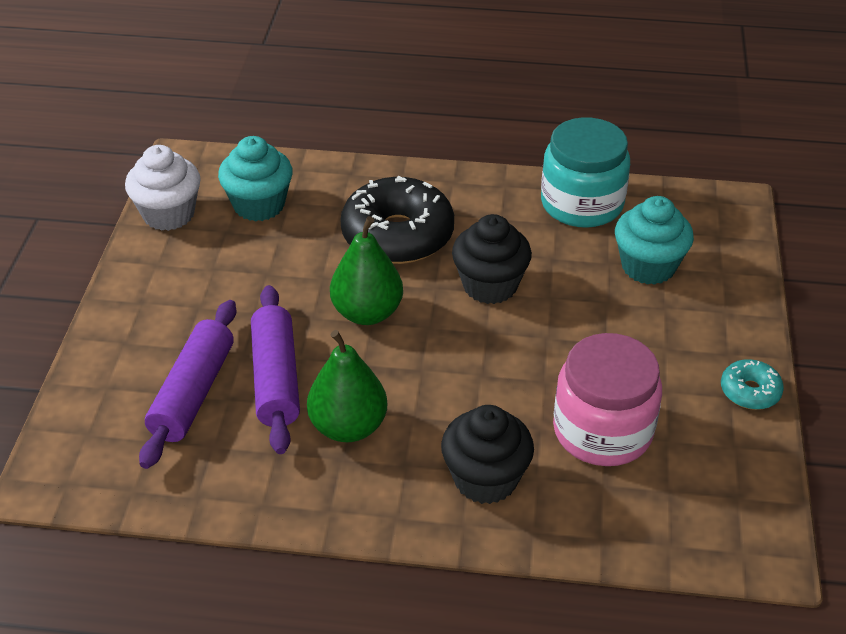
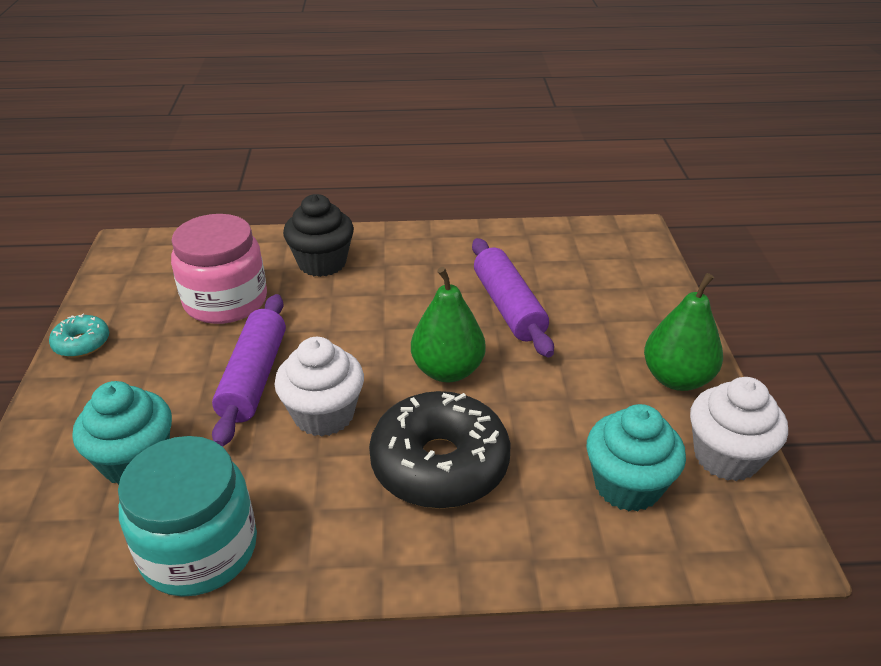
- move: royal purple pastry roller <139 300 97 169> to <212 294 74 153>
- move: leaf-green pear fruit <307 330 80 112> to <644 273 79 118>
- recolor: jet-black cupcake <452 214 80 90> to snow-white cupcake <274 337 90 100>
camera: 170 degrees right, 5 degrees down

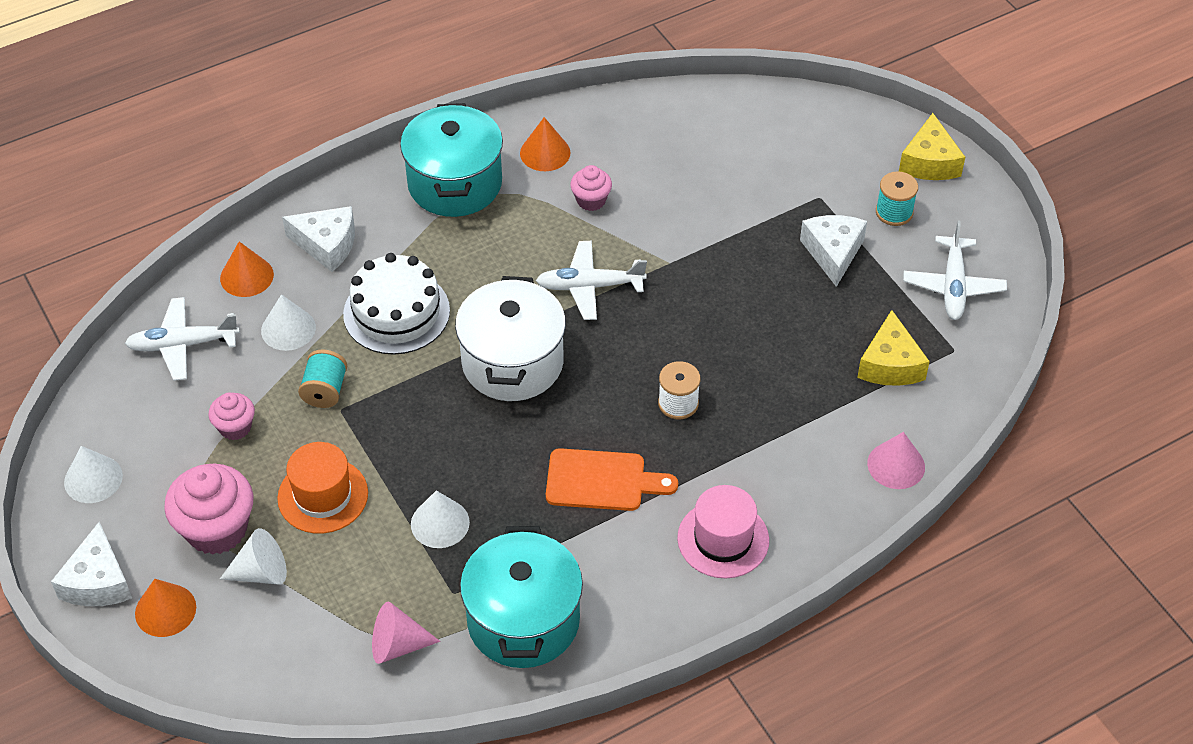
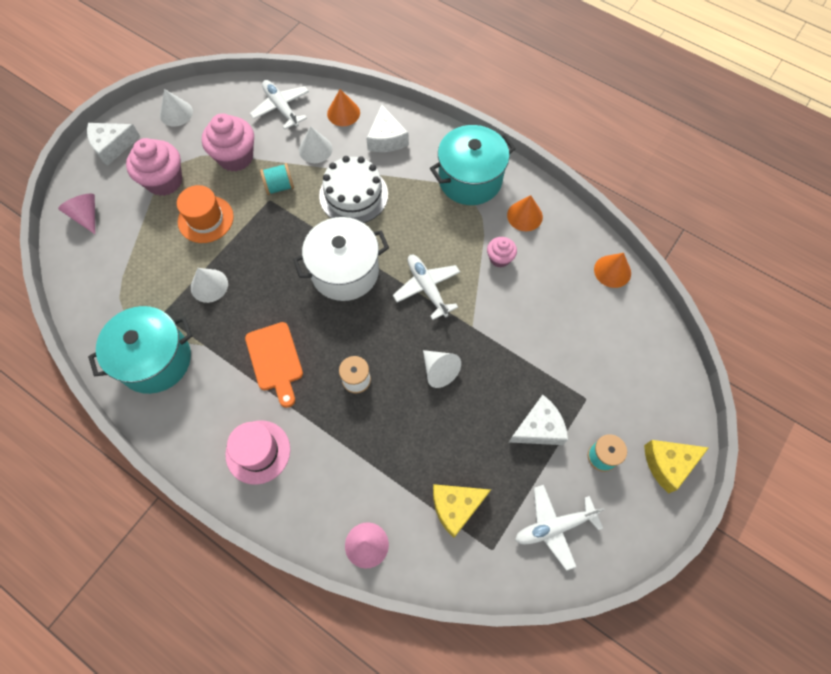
- move: bright orange cone shape <135 579 61 58> to <594 253 37 35>
- move: snow-white cone shape <220 528 67 56> to <423 350 38 38>
- move: rose-pink cone shape <372 602 68 62> to <58 194 37 40>
- resize: rose-pink cupcake <209 392 46 48> = <202 113 52 59> x1.83
camera: 65 degrees right, 15 degrees up

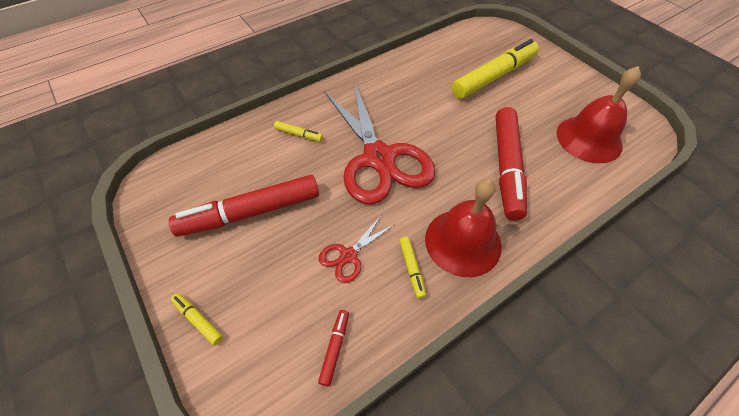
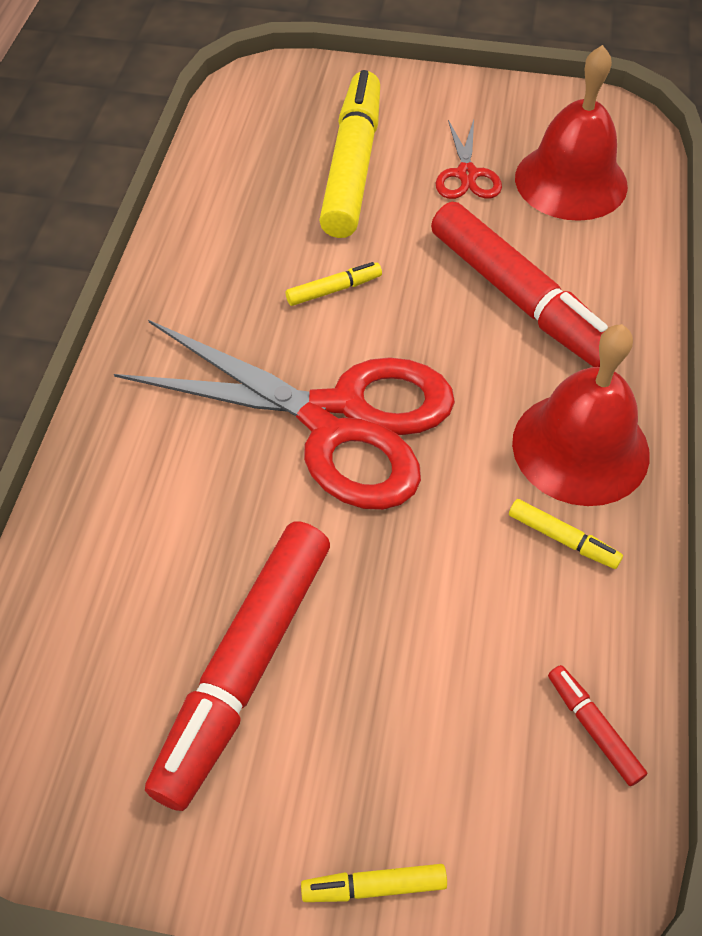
- move: golden felt pen <274 121 49 21> to <286 262 96 44>
- move: crimson scissors <319 216 75 67> to <436 120 66 79>
camera: 45 degrees left, 0 degrees up

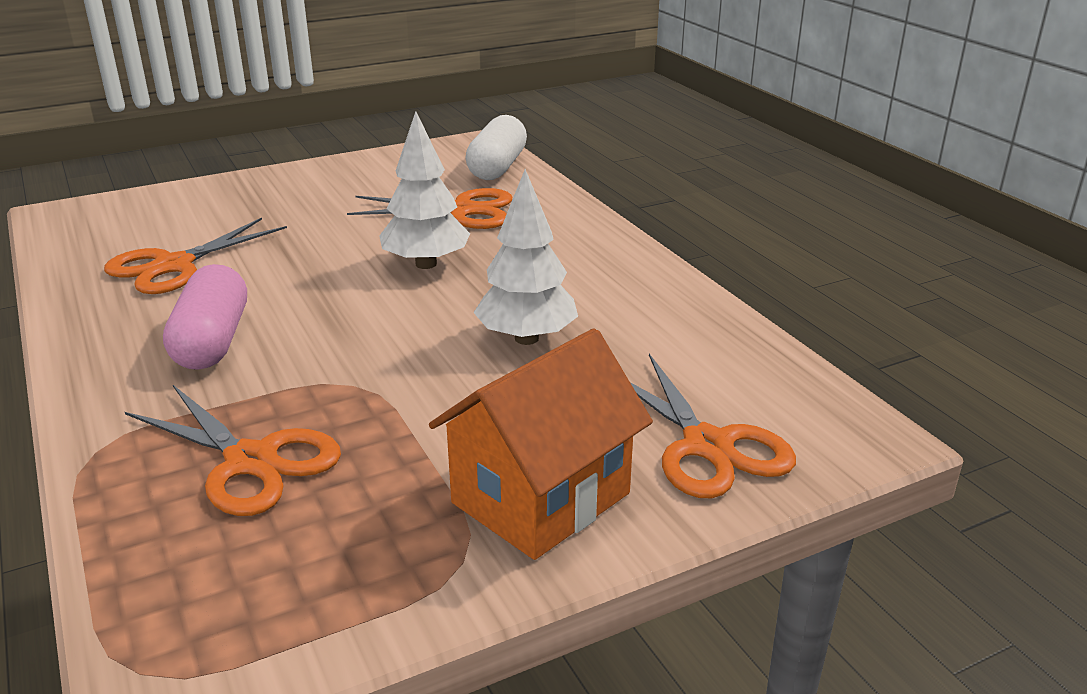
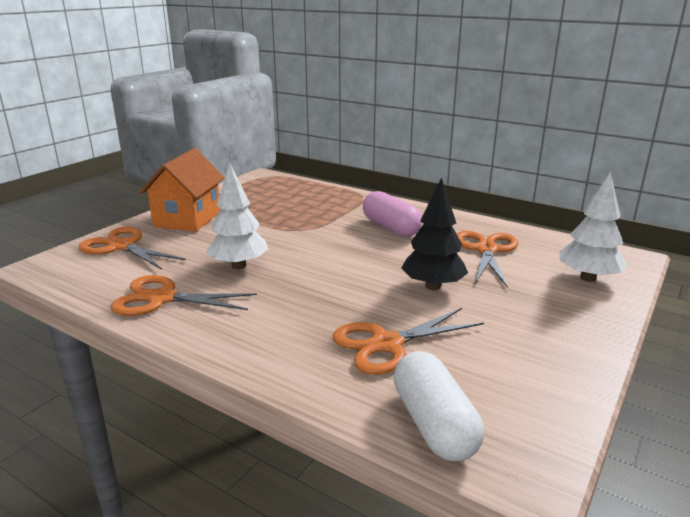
- insert: jet-black toy tree <401 177 67 113>
- move: bright orange scissors <125 385 216 131> to <111 275 146 41>
- move: snow-white toy tree <379 111 91 158> to <559 171 68 111>
camera: 150 degrees right, 5 degrees down

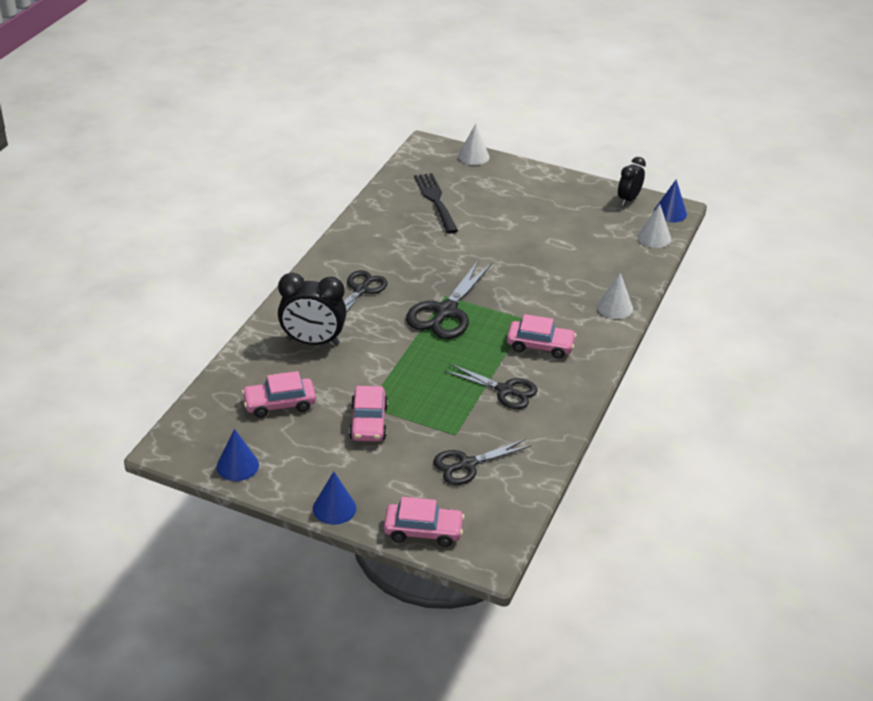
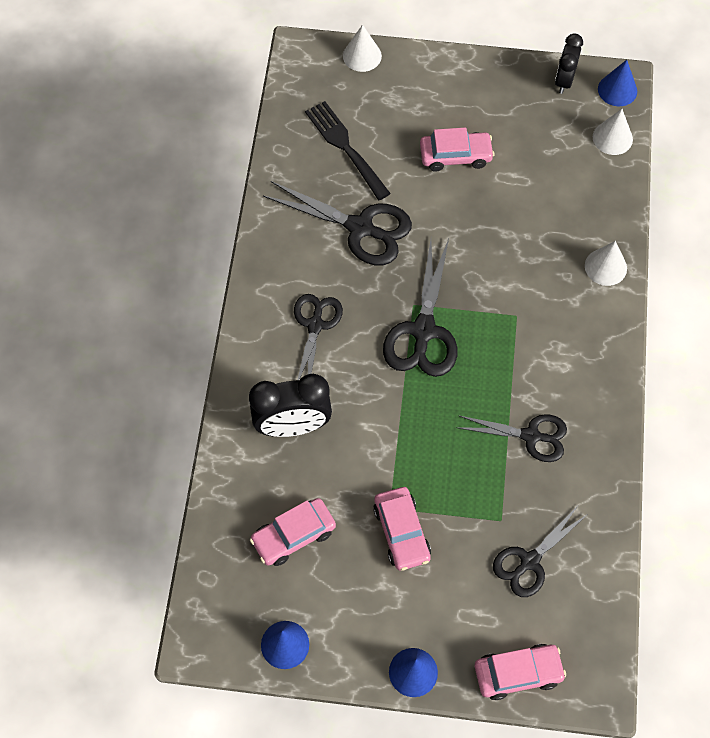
- insert: jet-black scissors <263 181 149 84>
- move: rose-pink car <507 314 69 45> to <420 127 74 44>
camera: 15 degrees left, 25 degrees up

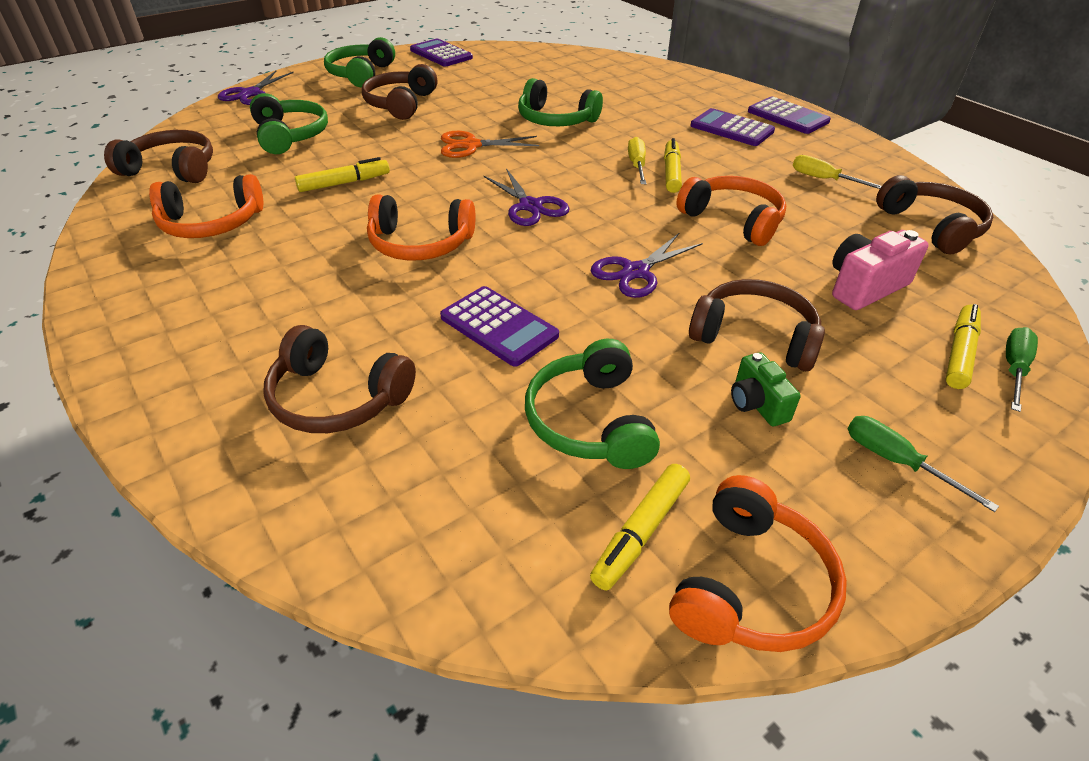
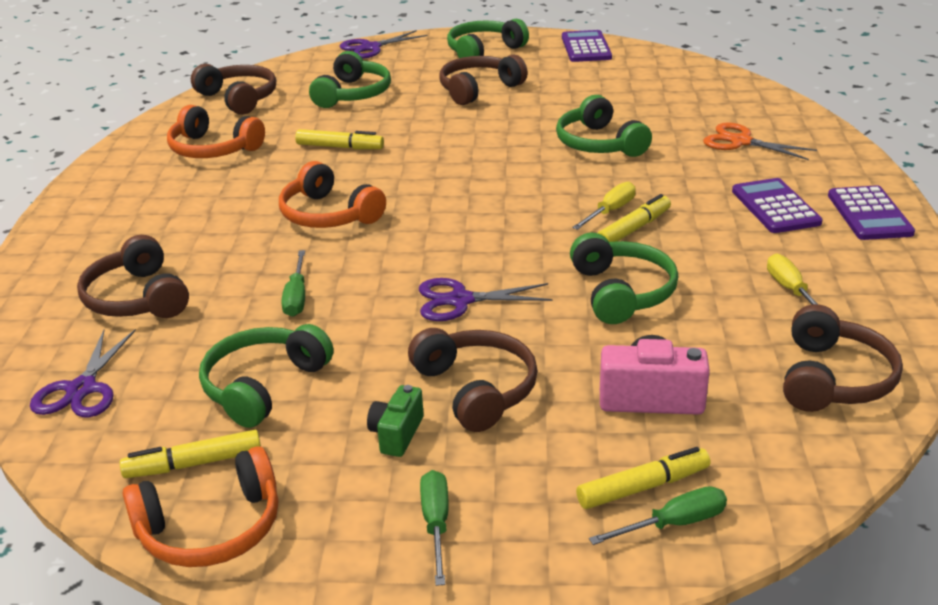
- move: bright orange scissors <441 131 98 27> to <703 122 114 38>
- move: royal purple scissors <483 168 87 58> to <30 329 106 89>
- replace: royal purple calculator <440 286 119 81> to leaf-green flat screwdriver <281 250 24 67>
- recolor: bright orange headphones <676 176 110 70> to leaf-green headphones <570 233 108 91>
camera: 40 degrees right, 10 degrees down

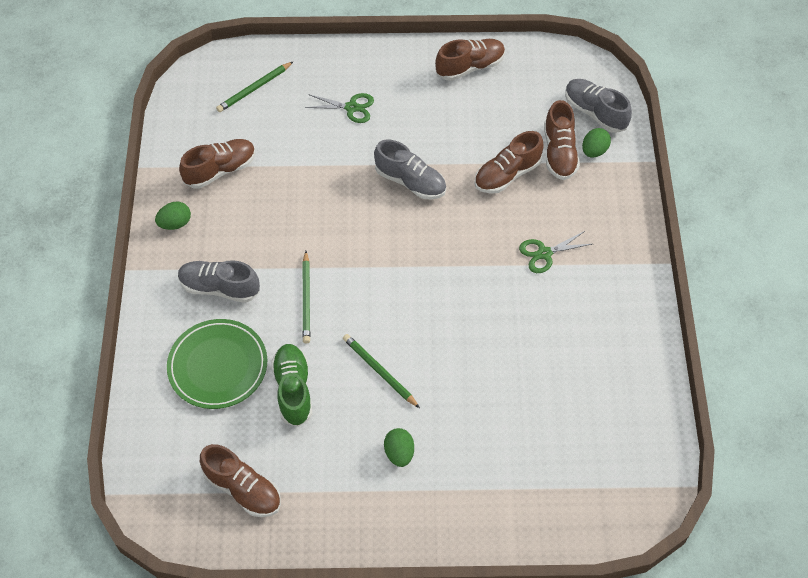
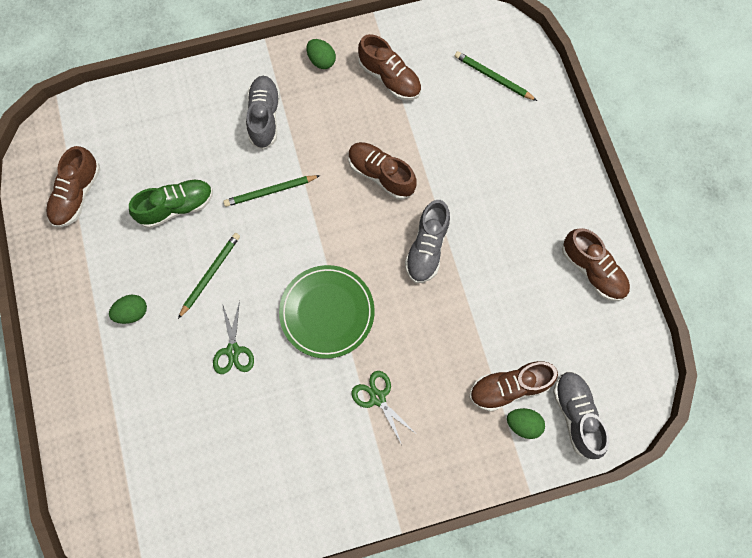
- move: leaf-green dinner plate <167 319 100 90> to <279 265 96 94>
- move: leaf-green scissors <305 93 69 30> to <213 301 41 73>
- move: brown shoe <474 131 70 63> to <348 142 69 58>
- rotate: gray shoe <565 79 67 54> = <553 371 56 88> 45 degrees counterclockwise
camera: 75 degrees right, 15 degrees up

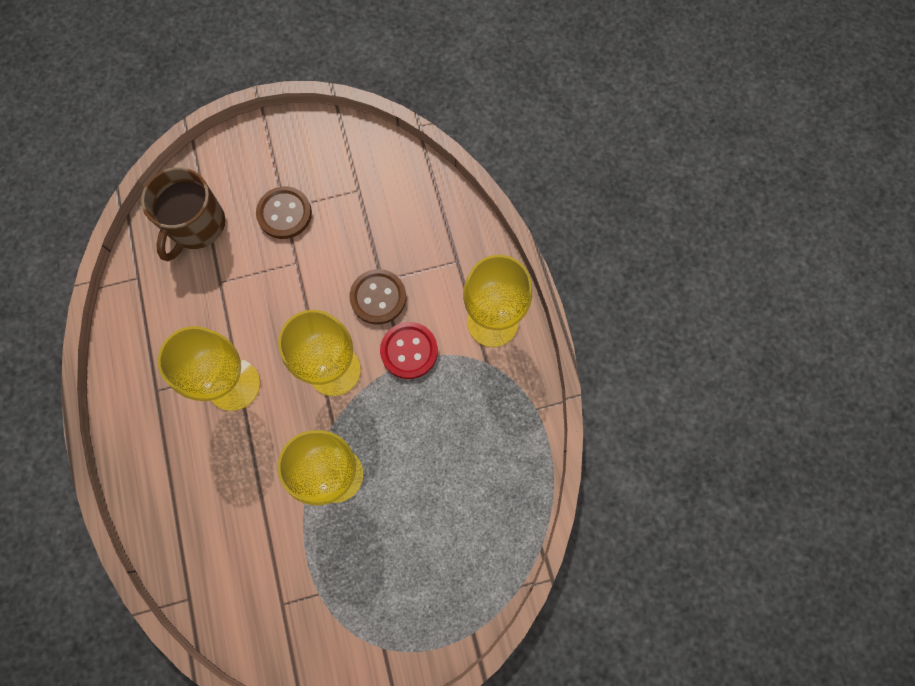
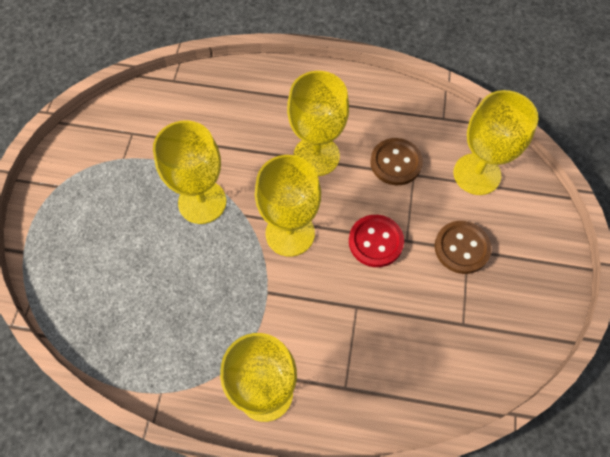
- move: brown shirt button <350 269 56 56> to <370 138 53 47>
- move: crimson shirt button <380 322 58 57> to <349 215 55 52>
- replace: brown coffee mug <141 167 84 94> to golden wine glass <454 90 84 105>
camera: 115 degrees right, 10 degrees down

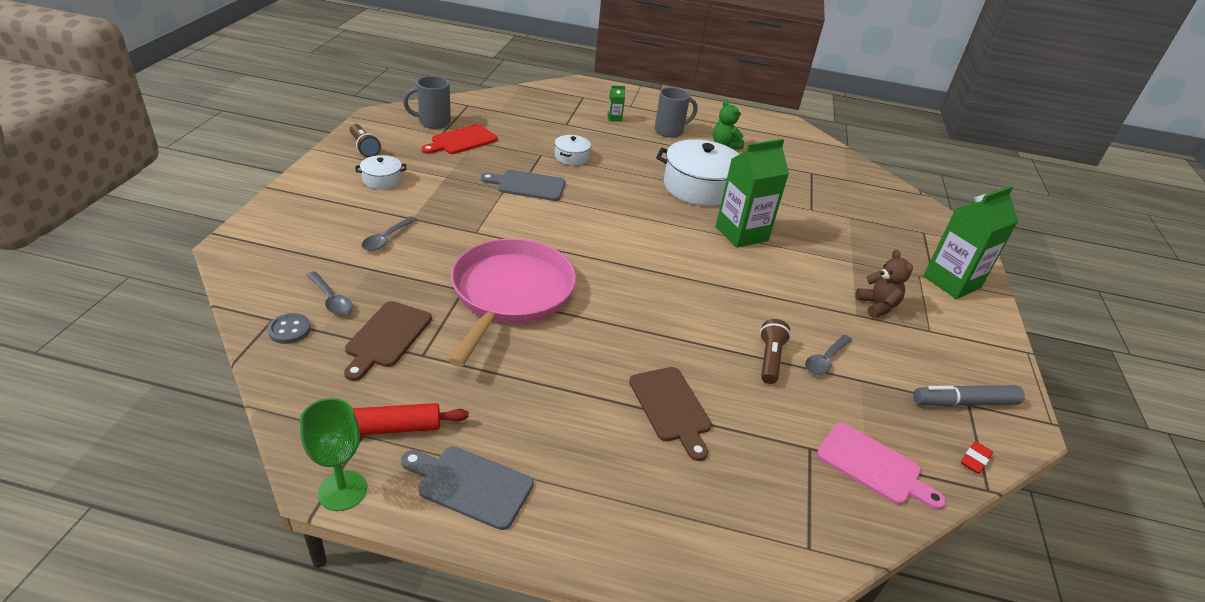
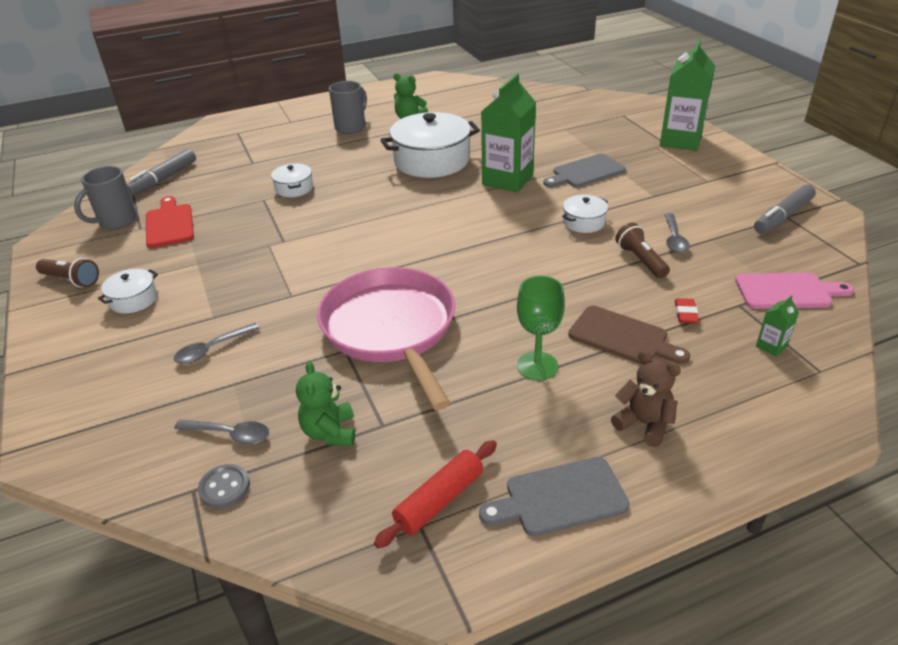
- insert: gray felt pen <127 149 69 47>
- insert: snow-white cooking pot <562 195 46 38>
- move: leaf-green wine glass <300 398 67 113> to <517 276 48 105>
- move: gray cutting board <481 170 84 31> to <543 154 83 33>
- move: leaf-green carton <607 86 18 36> to <756 295 43 62>
- move: brown teddy bear <855 250 58 68> to <611 350 70 97>
- move: crimson eraser <961 441 32 33> to <675 298 24 25>
- replace: brown cutting board <344 301 88 80> to leaf-green teddy bear <296 361 59 85>
- rotate: gray tablespoon <362 216 55 35> = <174 323 86 41> 60 degrees clockwise
- rotate: crimson cutting board <421 124 77 30> = <146 196 48 52> 150 degrees clockwise
camera: 30 degrees left, 0 degrees up

